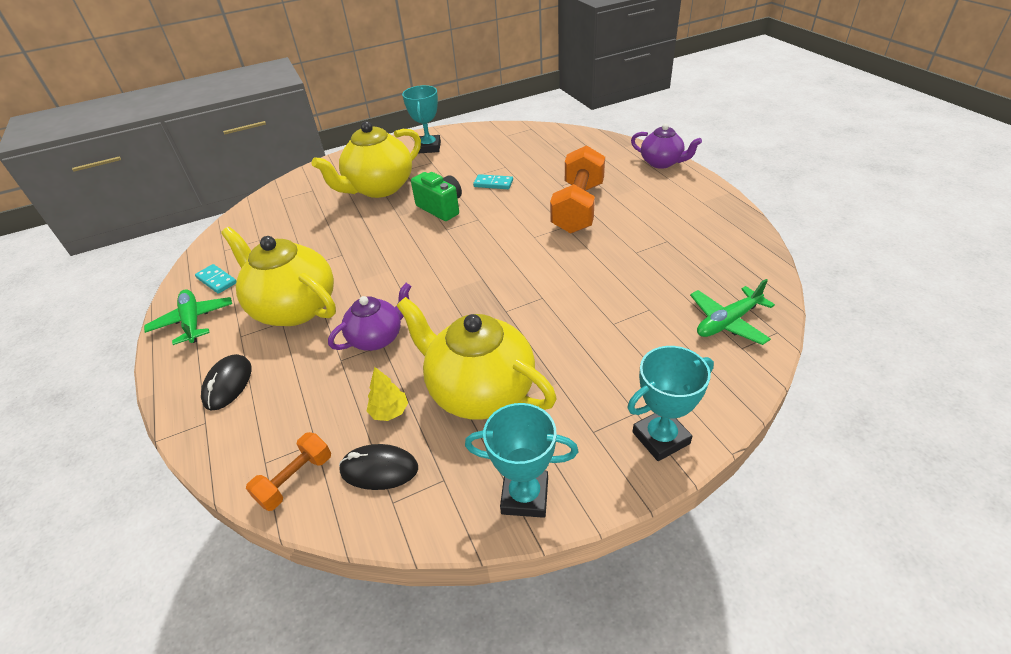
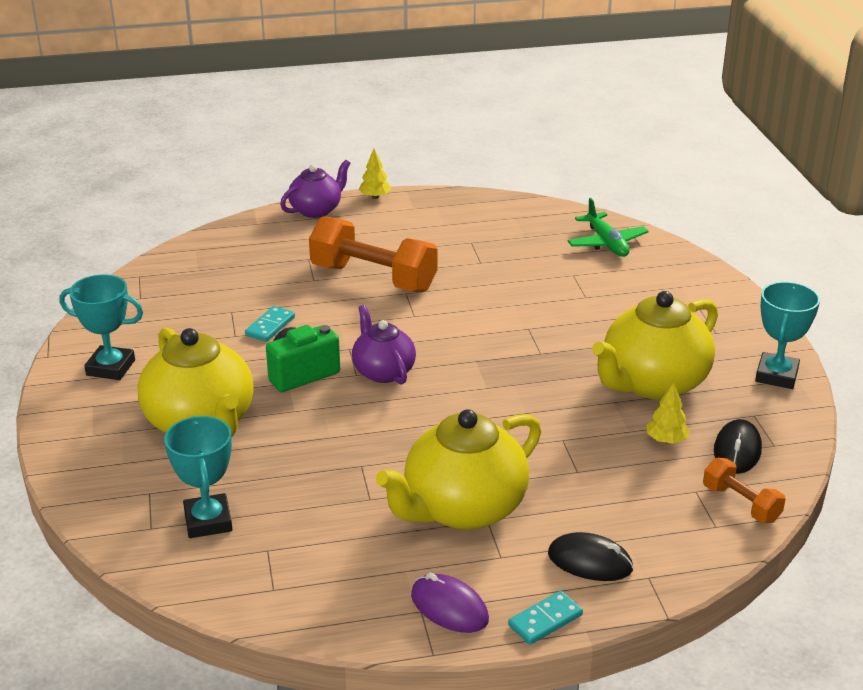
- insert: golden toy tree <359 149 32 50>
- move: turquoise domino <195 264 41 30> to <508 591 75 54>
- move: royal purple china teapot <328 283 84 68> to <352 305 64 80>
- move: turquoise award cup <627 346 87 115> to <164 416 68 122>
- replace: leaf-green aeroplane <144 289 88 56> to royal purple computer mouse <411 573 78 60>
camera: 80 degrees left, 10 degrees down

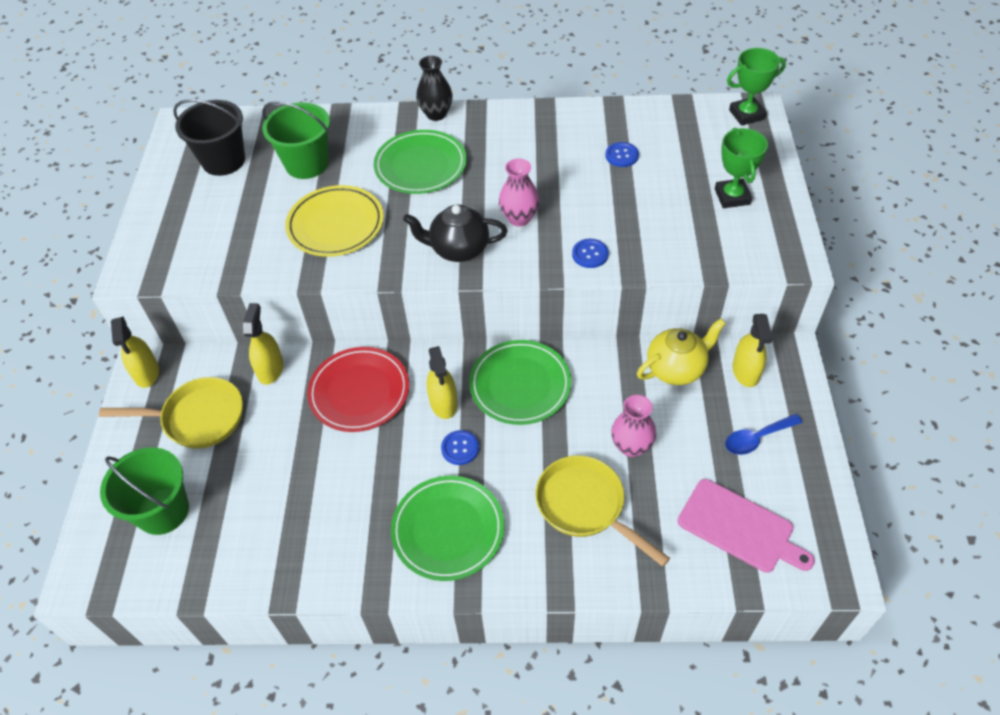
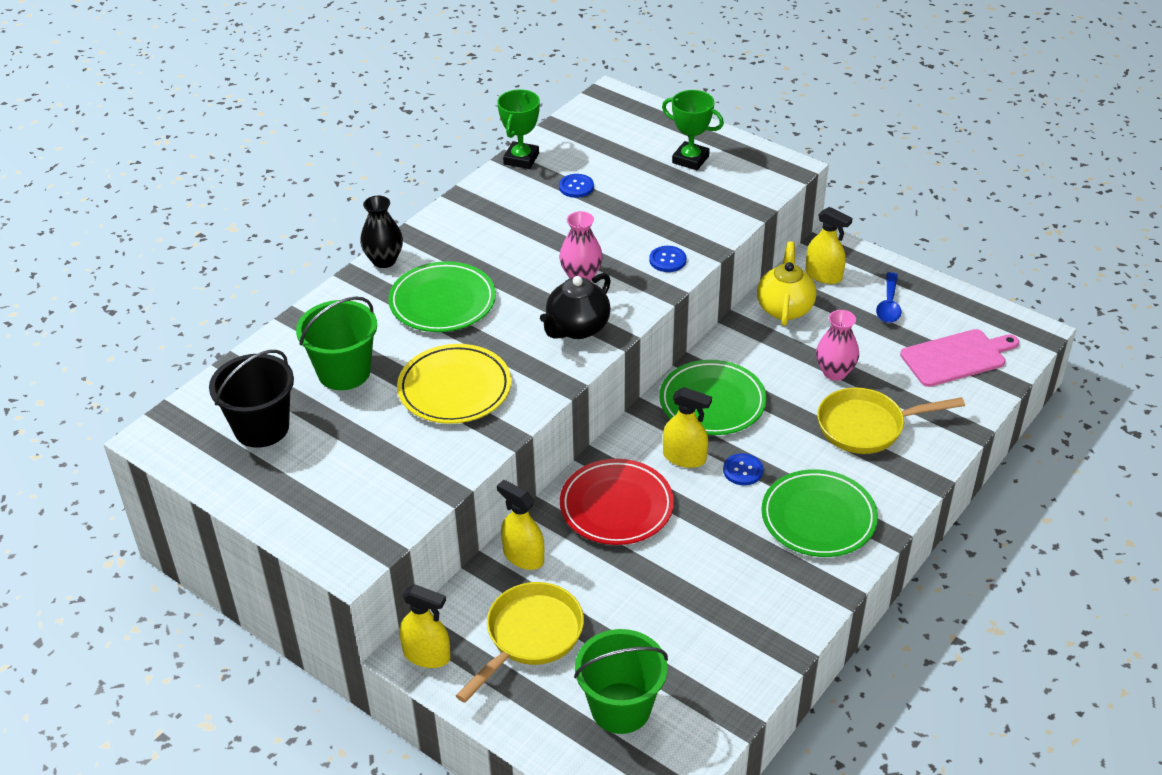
- move: leaf-green award cup <727 48 59 78> to <497 89 43 80>
camera: 55 degrees left, 10 degrees down

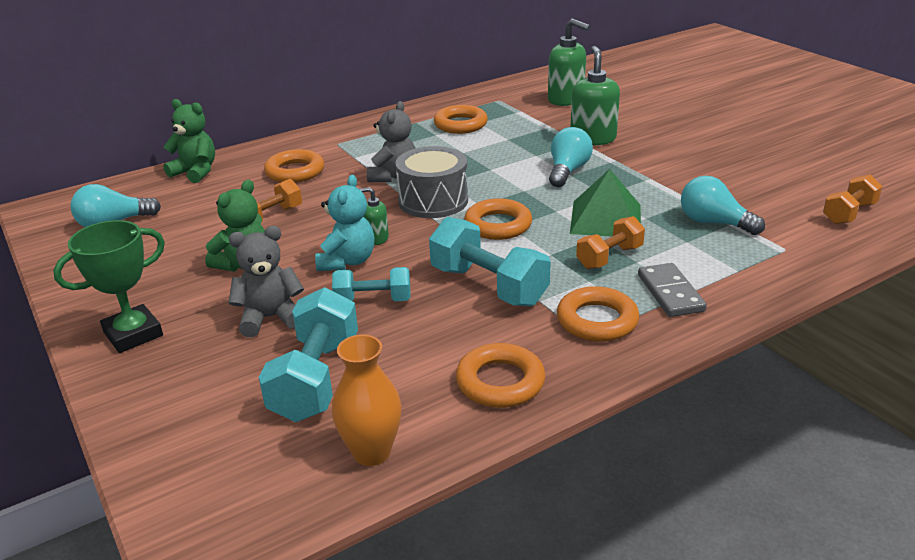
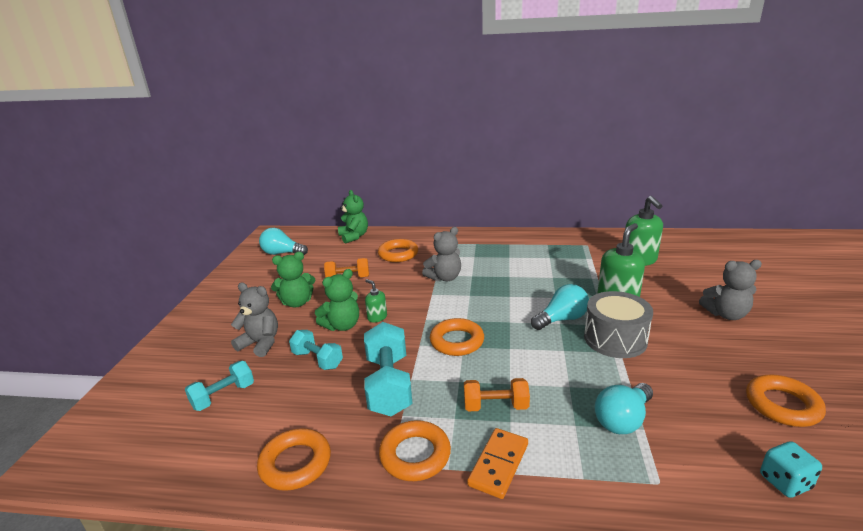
- delete: leaf-green award cup <53 220 112 133>
- delete: bright orange flower vase <332 335 70 131>
- delete: leaf-green pyramid shape <570 169 71 68>
- insert: gray teddy bear <699 260 63 60>
- move: gray snare drum <396 146 72 72> to <584 291 69 67>
- move: bright orange hoop <434 105 54 29> to <746 374 80 53>
- replace: bright orange dumbbell <823 175 59 49> to turquoise die <760 441 62 57>
- recolor: turquoise teddy bear <315 175 60 96> to leaf-green teddy bear <315 269 44 62>
- recolor: gray domino <638 263 69 54> to bright orange domino <467 428 61 71>
- rotate: turquoise light bulb <681 176 84 59> = <595 383 58 51> 120 degrees counterclockwise
- resize: turquoise dumbbell <259 287 99 135> = <185 361 69 50> x0.62
camera: 40 degrees right, 5 degrees down

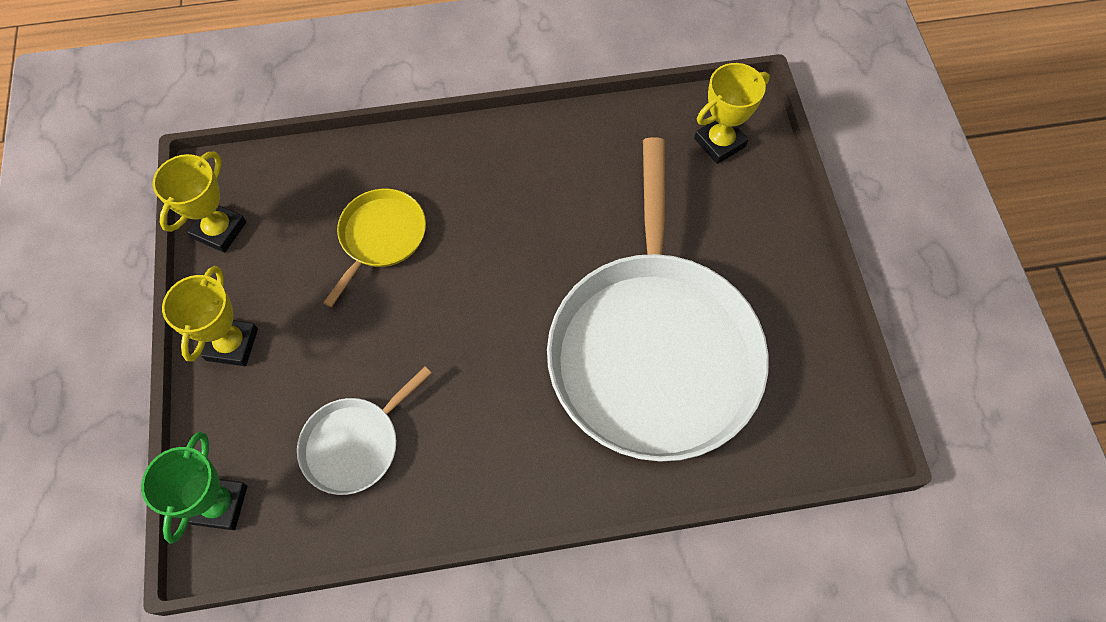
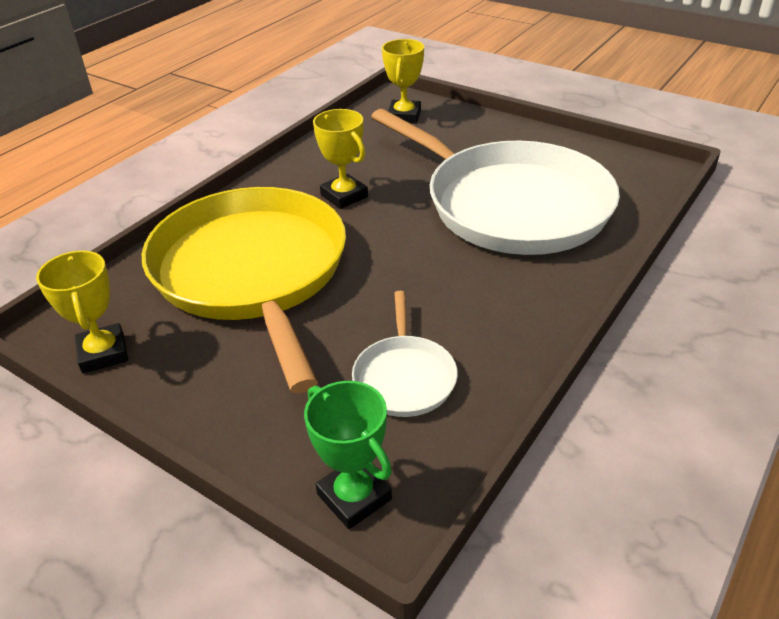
- move: golden award cup <162 266 96 100> to <313 109 55 100>
- resize: golden pan <323 189 103 118> = <142 187 204 206> x2.29
camera: 45 degrees left, 25 degrees down

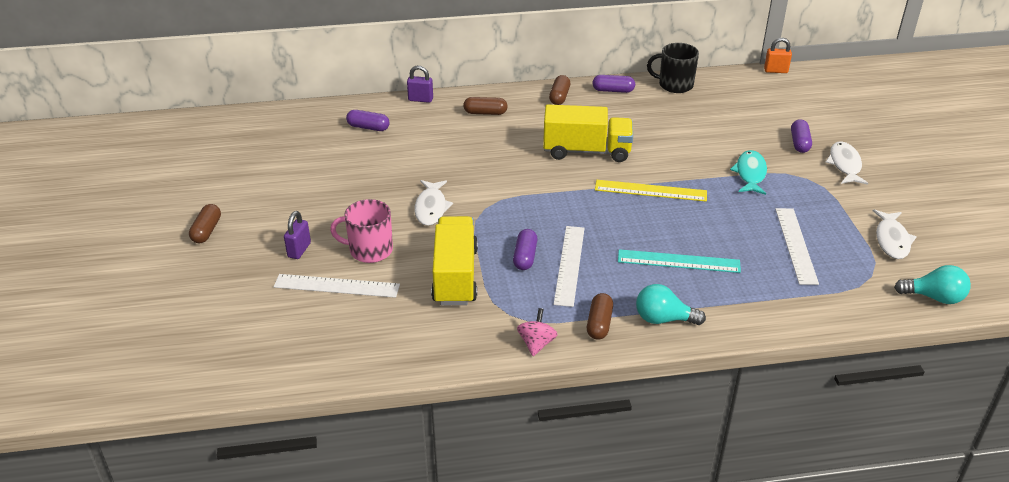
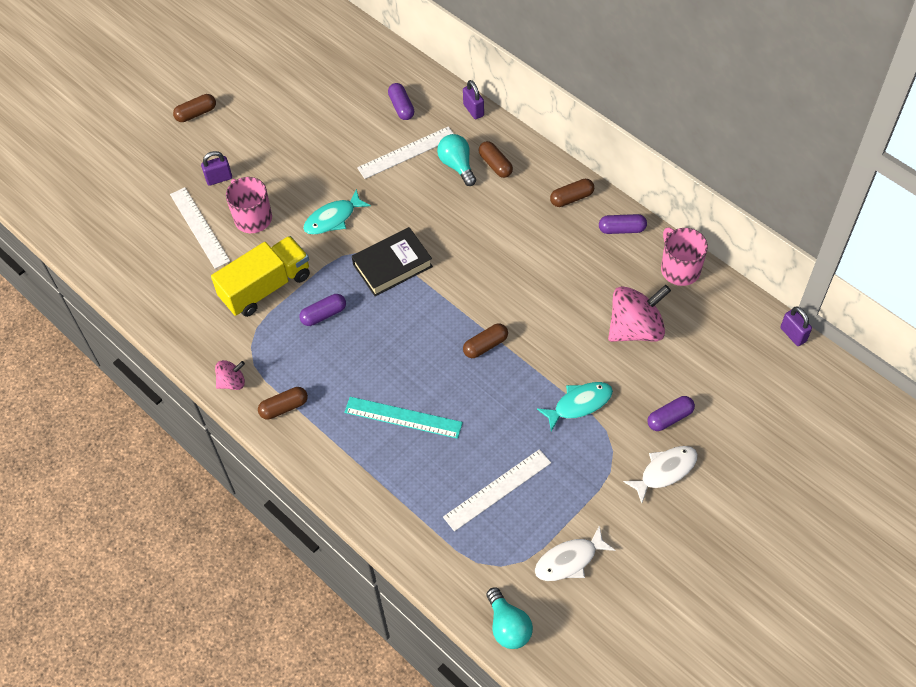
- delete: golden lorry <543 104 90 58>
- insert: jet-black book <352 227 81 69>
- insert: rose-pink whirligig <608 285 63 57>
- move: snow-white straightedge <553 226 32 81> to <357 126 97 53>
- move: turquoise light bulb <636 284 70 41> to <437 134 39 52>
- replace: golden straightedge <595 180 112 22> to brown pill <463 323 45 35>
- recolor: snow-white toy fish <414 180 39 46> to turquoise toy fish <303 189 68 46>
- recolor: jet-black coffee mug <647 43 52 50> to rose-pink coffee mug <661 227 47 59>
- recolor: bright orange small lock <764 38 28 35> to royal purple small lock <780 307 32 39>
- rotate: royal purple pill <592 75 43 18> = <599 214 48 20> 60 degrees counterclockwise
- rotate: turquoise straightedge <618 249 123 24> = <344 397 119 42> 45 degrees counterclockwise
camera: 55 degrees right, 20 degrees up

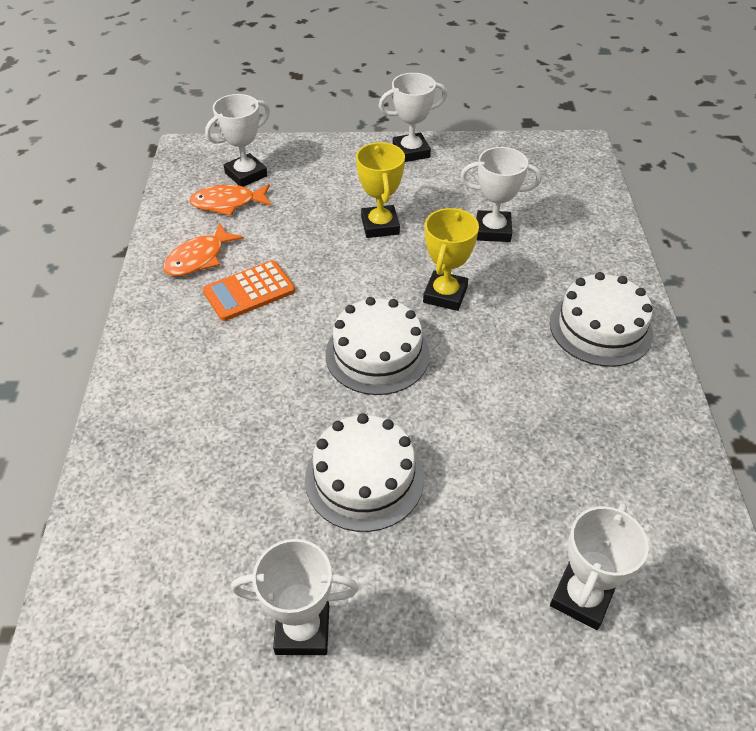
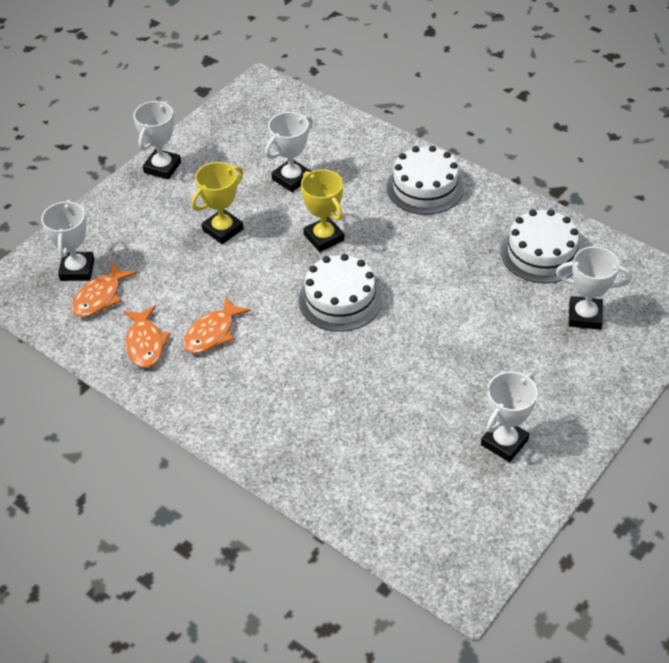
- move: snow-white layer cake <305 413 119 119> to <501 209 80 74>
- replace: bright orange calculator <203 260 92 61> to bright orange toy fish <183 297 68 57>
- rotate: golden award cup <356 142 49 96> = <191 162 53 82> 75 degrees counterclockwise
- rotate: snow-white award cup <550 503 99 127> = <556 246 76 84> 60 degrees counterclockwise
camera: 50 degrees left, 0 degrees up

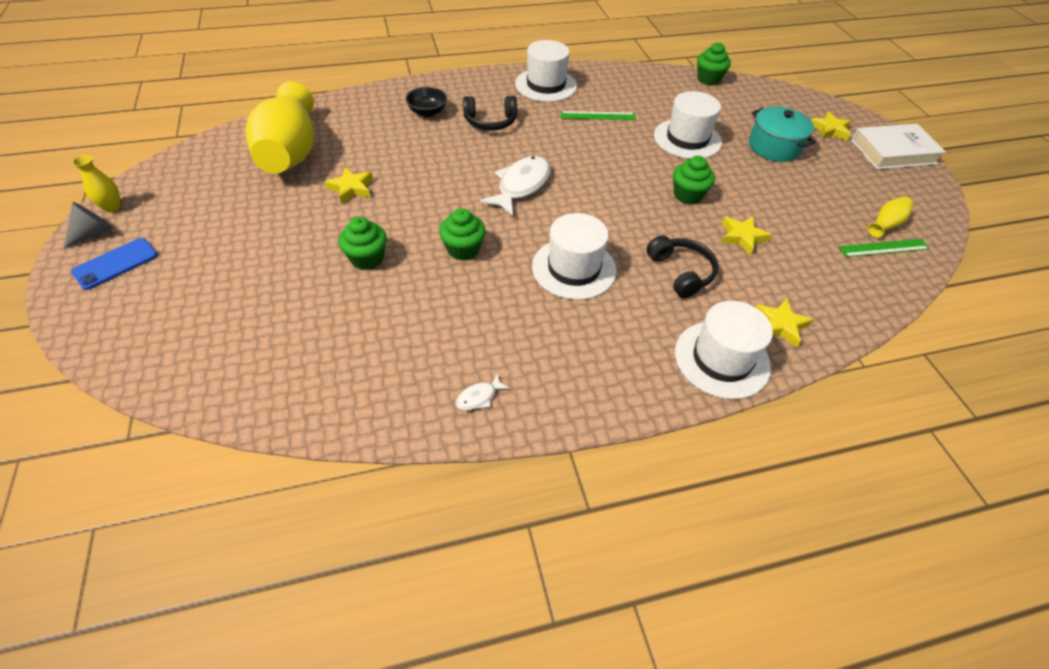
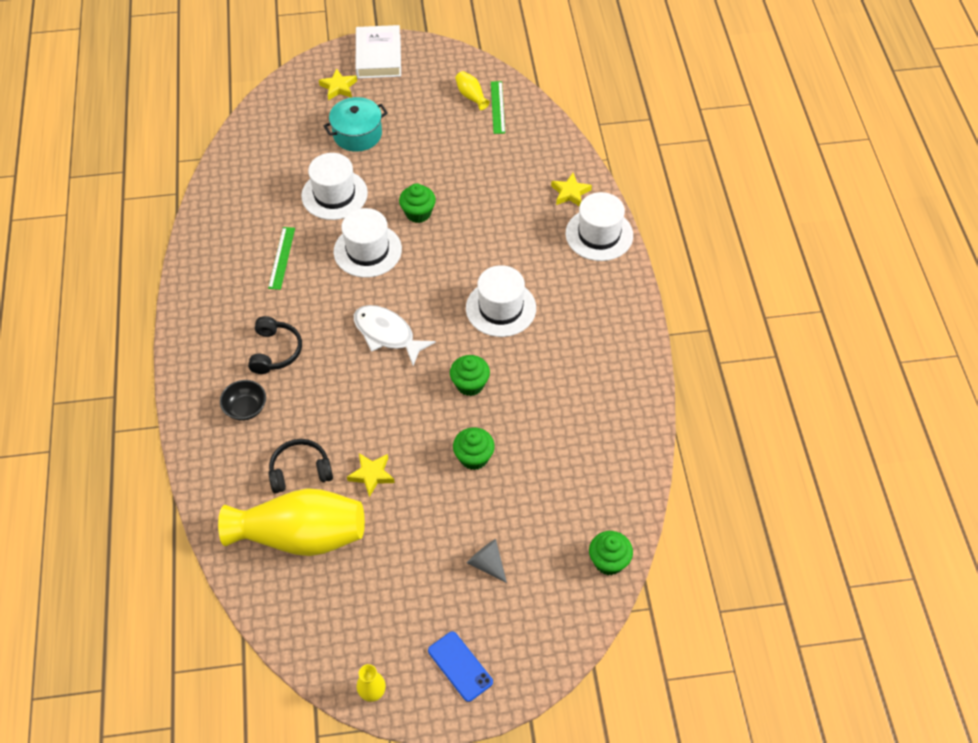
- delete: snow-white toy fish <456 374 54 36>
- delete: golden star shape <721 216 50 39>
- move: gray cone shape <64 202 49 47> to <467 539 40 44>
- move: snow-white tall hat <515 40 62 62> to <334 208 68 70>
- move: jet-black headphones <647 235 71 63> to <268 439 65 55>
- move: leaf-green cupcake <697 42 34 43> to <589 531 44 44>
camera: 80 degrees left, 5 degrees up

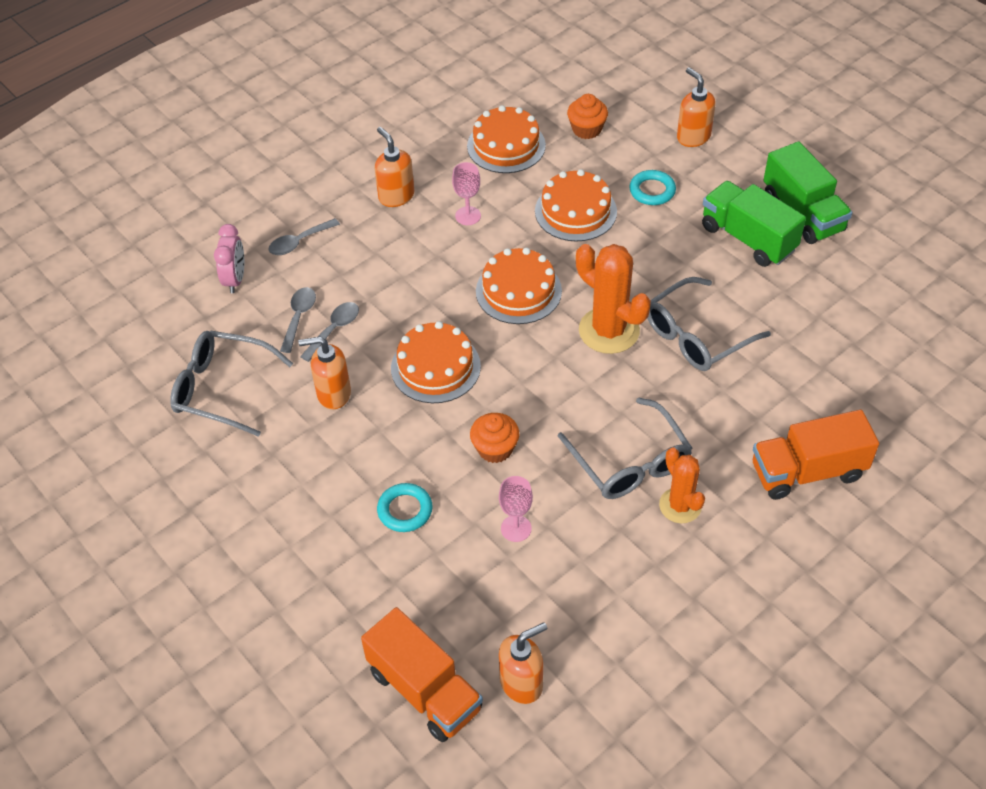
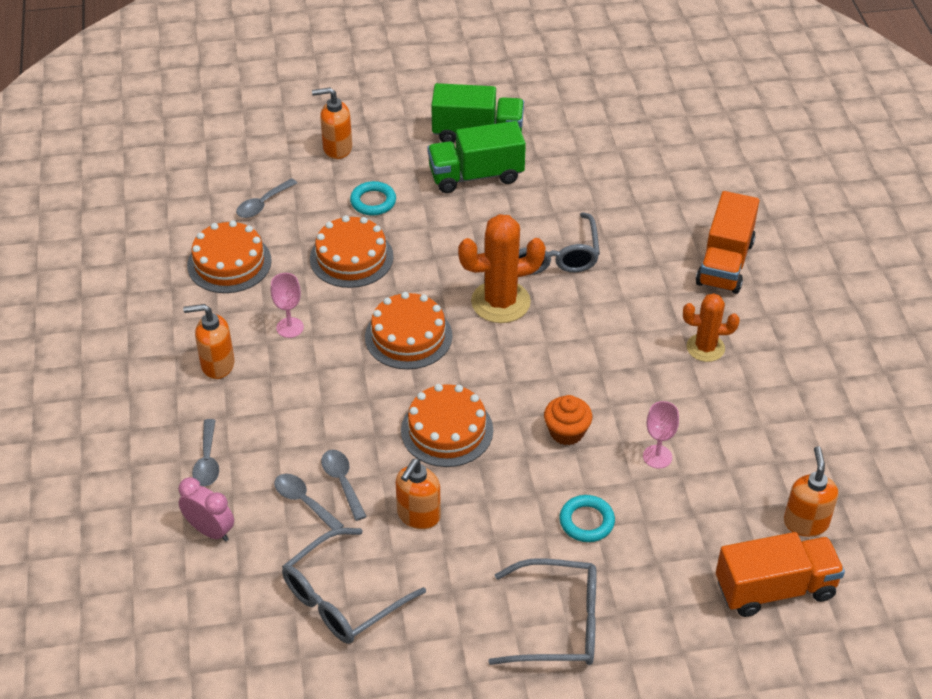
- move: gray spectacles <558 398 134 101> to <488 558 109 107>
- replace: bright orange cupcake <567 94 41 45> to gray tablespoon <236 178 61 40>
camera: 60 degrees left, 5 degrees down

